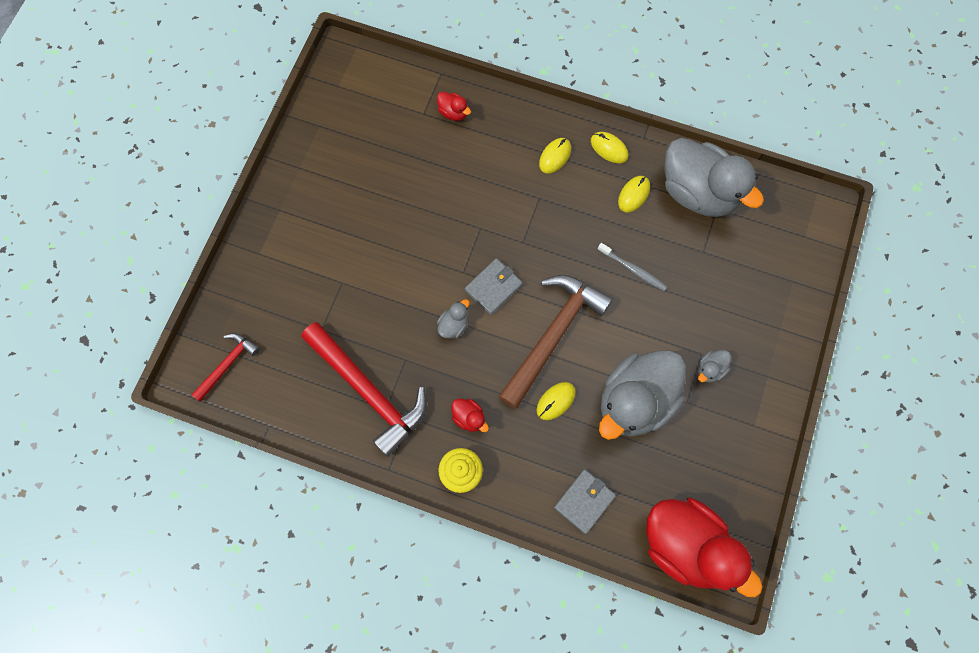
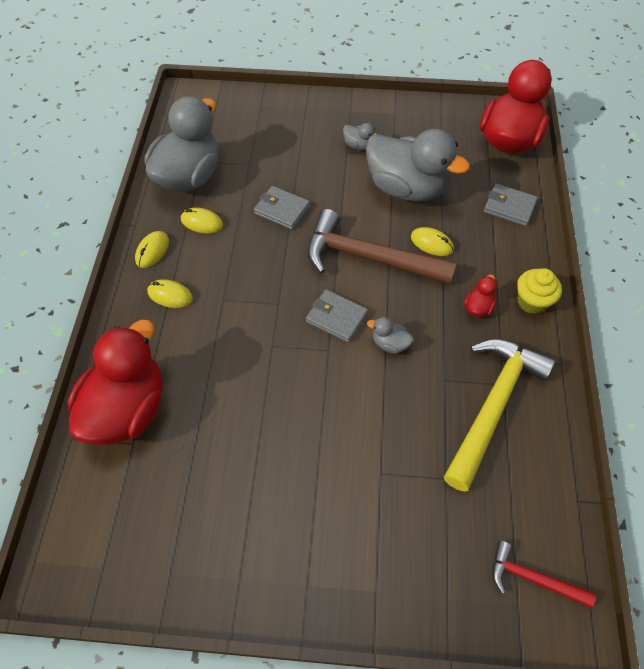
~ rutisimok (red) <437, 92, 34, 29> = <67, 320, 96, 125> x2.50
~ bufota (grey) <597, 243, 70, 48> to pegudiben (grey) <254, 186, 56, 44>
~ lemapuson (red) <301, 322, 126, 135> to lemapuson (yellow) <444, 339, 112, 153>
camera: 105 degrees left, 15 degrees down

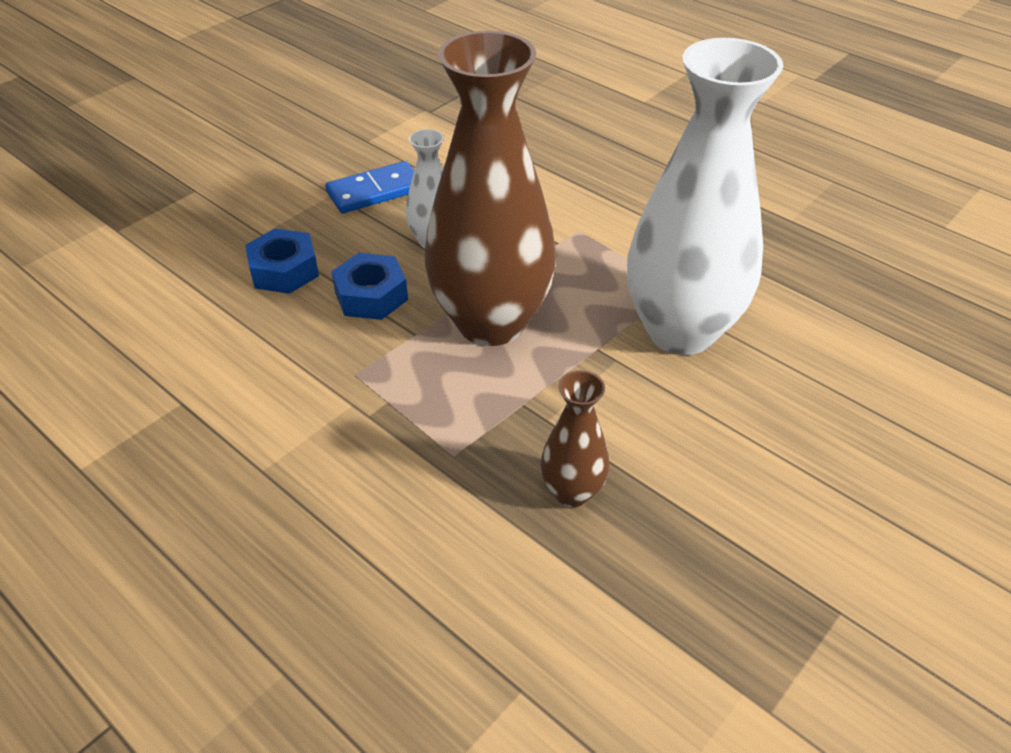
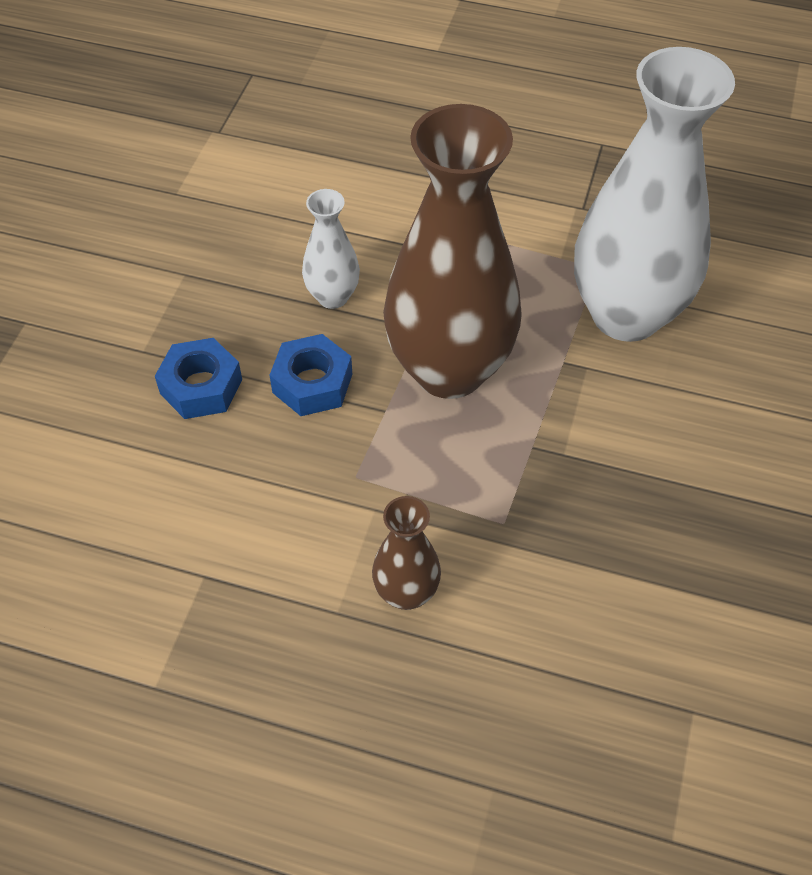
- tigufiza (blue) <325, 161, 89, 52>
~ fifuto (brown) <540, 370, 69, 137> to <372, 496, 69, 114>
camera: 25 degrees left, 10 degrees up

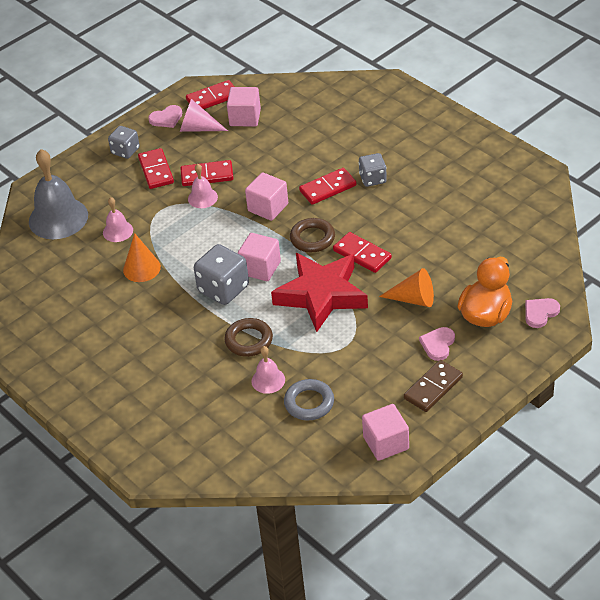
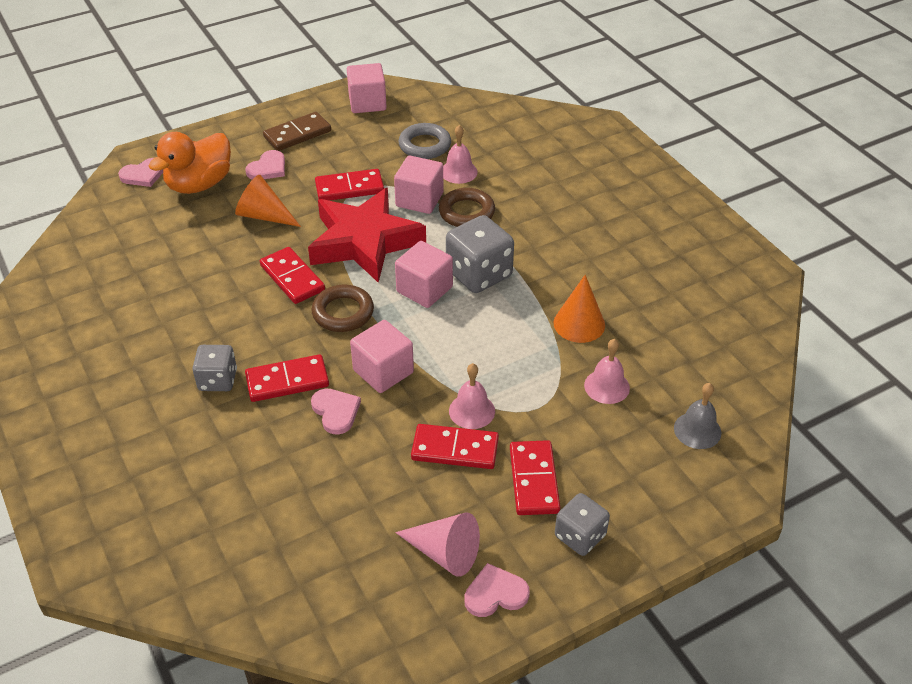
~ tigufiza (red) <186, 80, 48, 29> to <315, 169, 69, 32>
~ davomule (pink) <227, 87, 34, 40> to <394, 155, 49, 59>
~ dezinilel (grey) <29, 149, 59, 90> = <674, 383, 47, 66> x0.51
+ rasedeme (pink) <311, 389, 50, 46>
camera: 170 degrees left, 0 degrees up

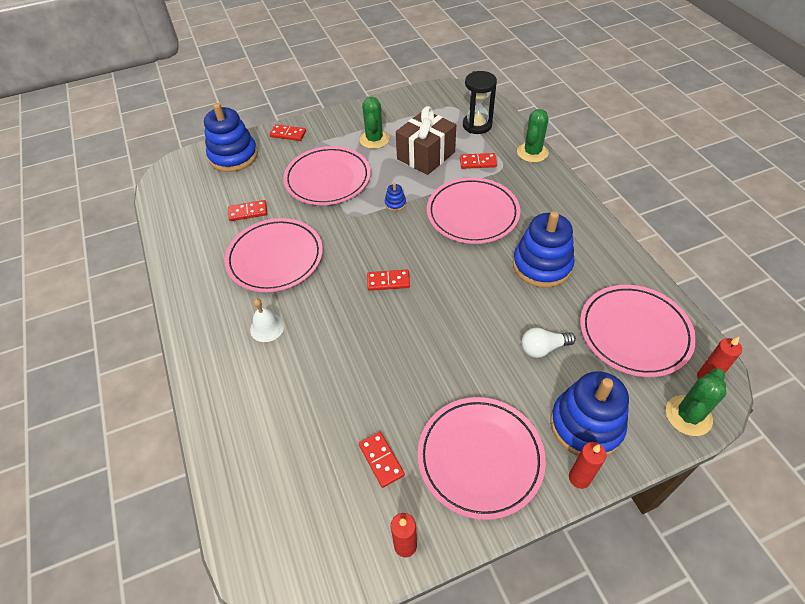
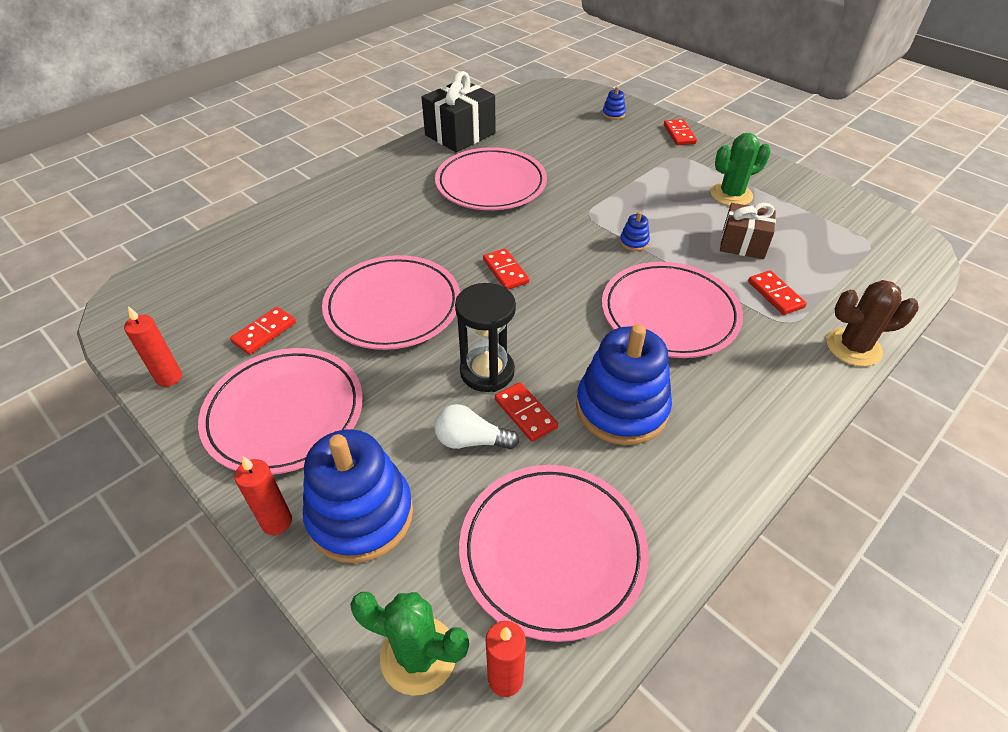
~ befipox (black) <463, 71, 34, 63> to <455, 283, 61, 109>
~ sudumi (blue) <204, 103, 54, 69> = <602, 86, 24, 34> x0.40
~ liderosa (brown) <396, 106, 60, 69> = <720, 203, 56, 56> x0.66
~ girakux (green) <517, 109, 32, 54> to girakux (brown) <826, 280, 93, 87>
~ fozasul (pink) <283, 146, 88, 59> to <322, 255, 138, 95>
~ tigufiza (red) <228, 200, 39, 21> to <495, 382, 63, 60>
- dezinilel (white) <250, 299, 34, 43>
~ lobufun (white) <521, 328, 55, 30> = <434, 404, 85, 45> 45 degrees counterclockwise
+ liderosa (black) <421, 71, 75, 81>
camera: 65 degrees right, 5 degrees down

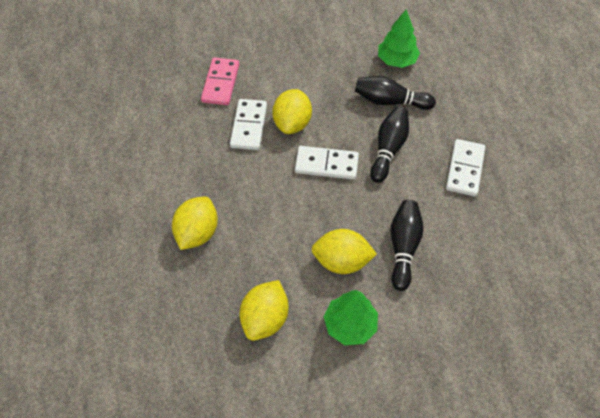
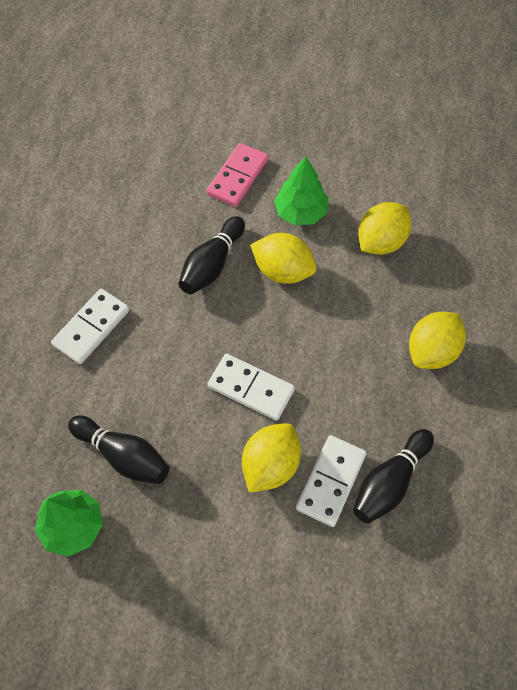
~ tigufiza (pink) <201, 58, 38, 47> to <207, 143, 61, 64>
~ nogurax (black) <370, 106, 39, 77> to <353, 429, 81, 95>
camera: 160 degrees left, 5 degrees up

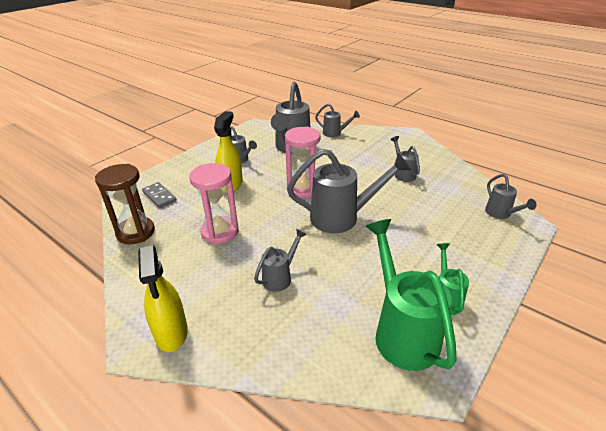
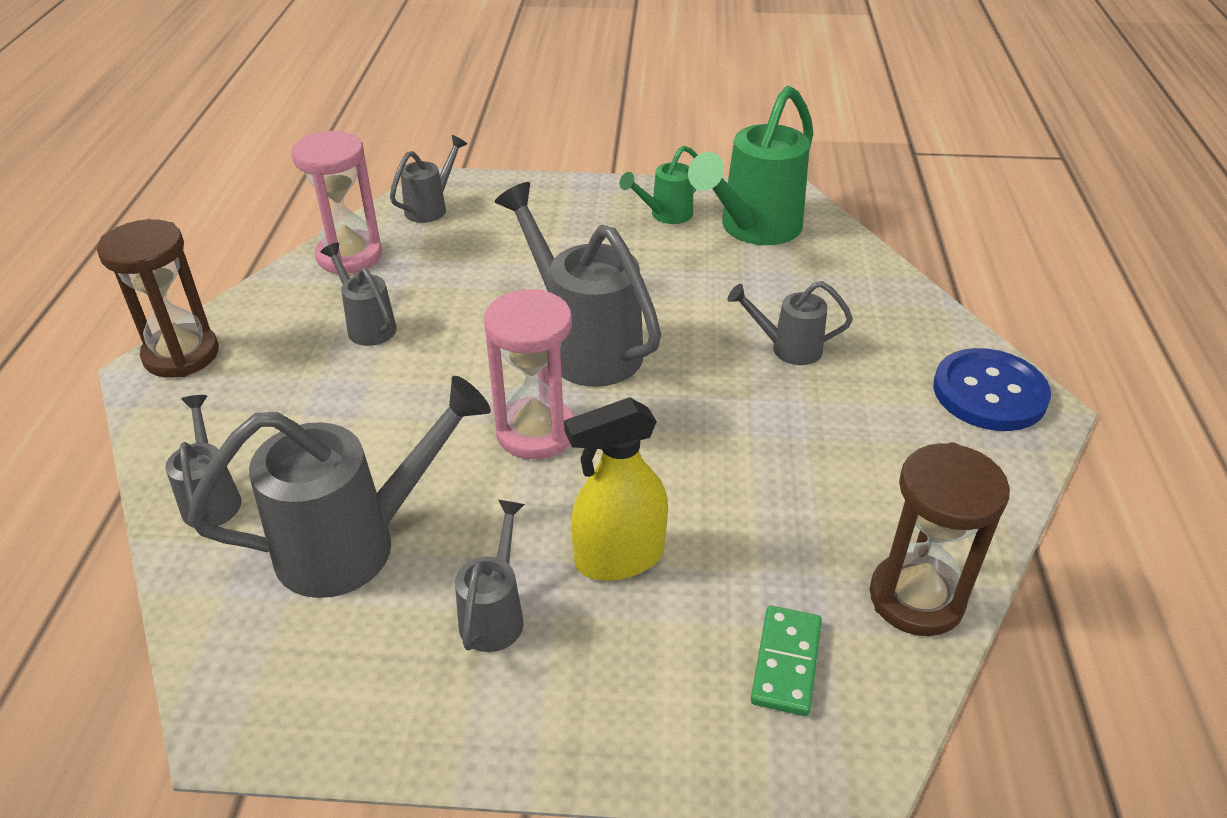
~ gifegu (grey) <390, 136, 30, 46> = <321, 243, 76, 103> 105 degrees clockwise
~ befipox (pink) <189, 163, 50, 81> to <291, 131, 91, 144>
~ tigufiza (grey) <142, 182, 35, 26> to tigufiza (green) <751, 606, 71, 110>
~ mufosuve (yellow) <138, 246, 50, 106> to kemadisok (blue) <933, 348, 118, 83>
+ befipox (brown) <97, 219, 122, 159>
camera: 125 degrees left, 5 degrees up

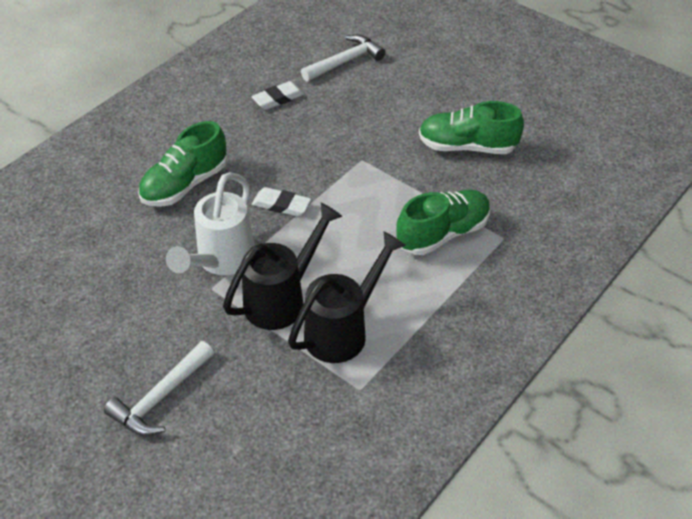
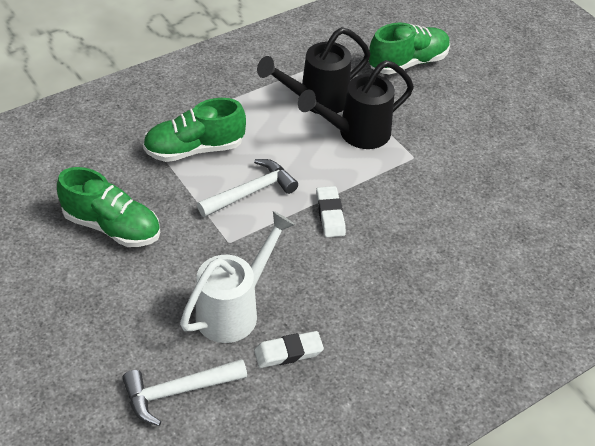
~ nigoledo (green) <138, 121, 89, 86> to <369, 23, 81, 51>
~ gifegu (white) <166, 172, 89, 103> to <180, 211, 115, 132>
~ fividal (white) <252, 187, 59, 29> = <316, 186, 30, 51> 45 degrees clockwise
~ lemapuson (white) <104, 341, 110, 95> to <197, 159, 101, 58>
camera: 165 degrees left, 0 degrees up

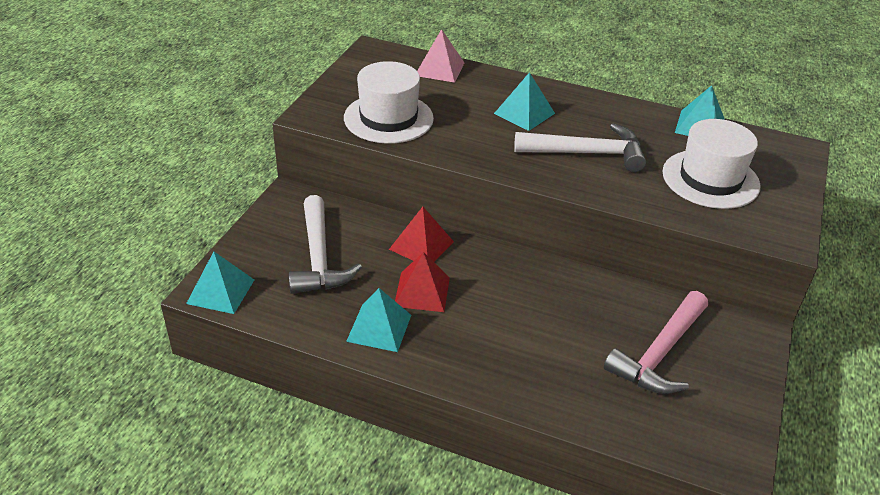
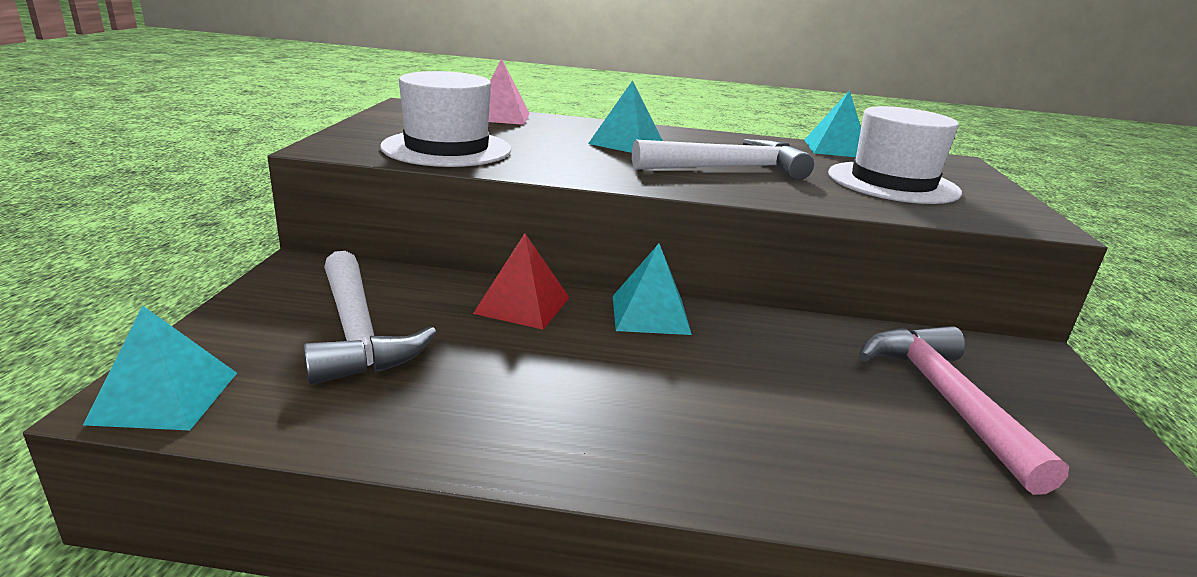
- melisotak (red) <395, 252, 55, 60>
~ melisotak (turquoise) <346, 288, 65, 64> to <613, 244, 79, 91>
~ lemapuson (pink) <604, 291, 104, 103> = <859, 326, 210, 169> 150 degrees clockwise
camera: 15 degrees left, 15 degrees down

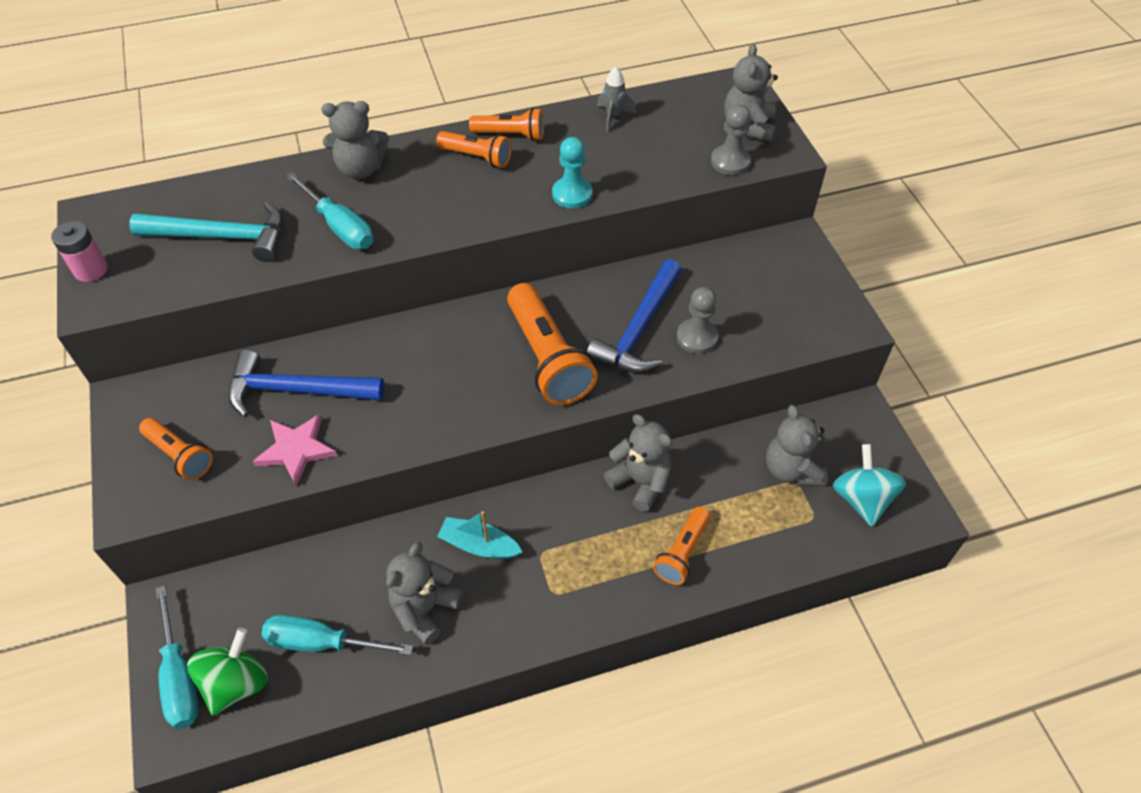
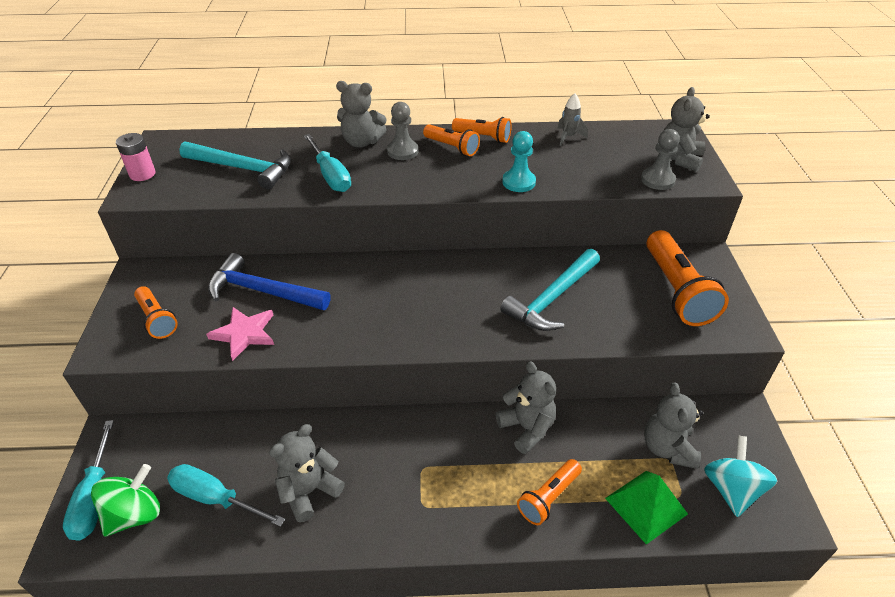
~ lemapuson (blue) <587, 259, 95, 114> to lemapuson (turquoise) <500, 249, 100, 82>
~ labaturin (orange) <507, 283, 90, 122> to <646, 230, 83, 96>
~ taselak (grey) <677, 287, 41, 67> to <387, 102, 31, 58>
- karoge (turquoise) <437, 511, 86, 48>
+ melisotak (green) <605, 471, 83, 74>
camera: 15 degrees right, 10 degrees down

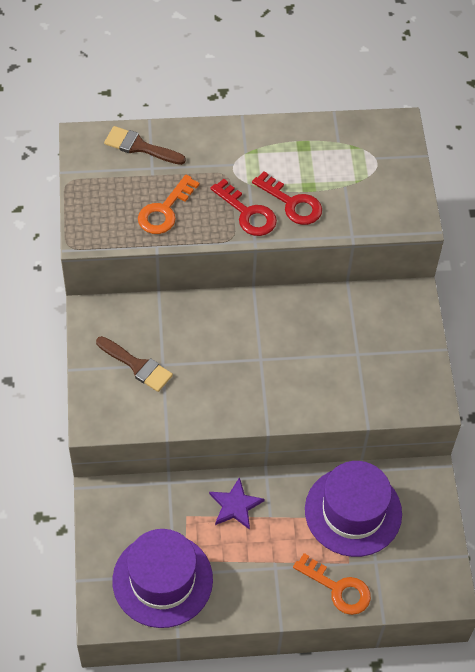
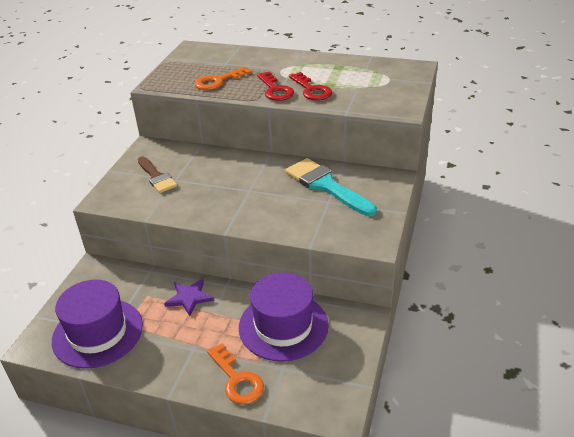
- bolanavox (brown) <104, 126, 82, 39>
+ bolanavox (turquoise) <285, 158, 92, 58>
camera: 25 degrees right, 20 degrees down

